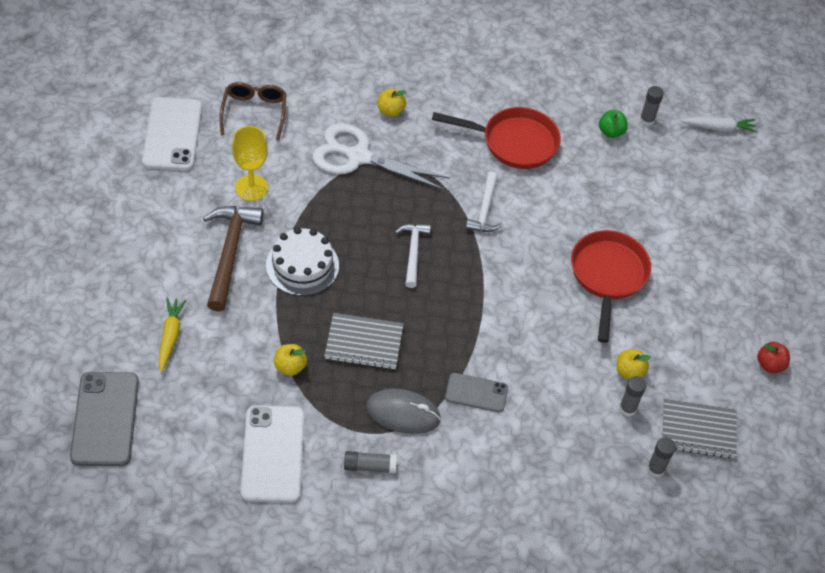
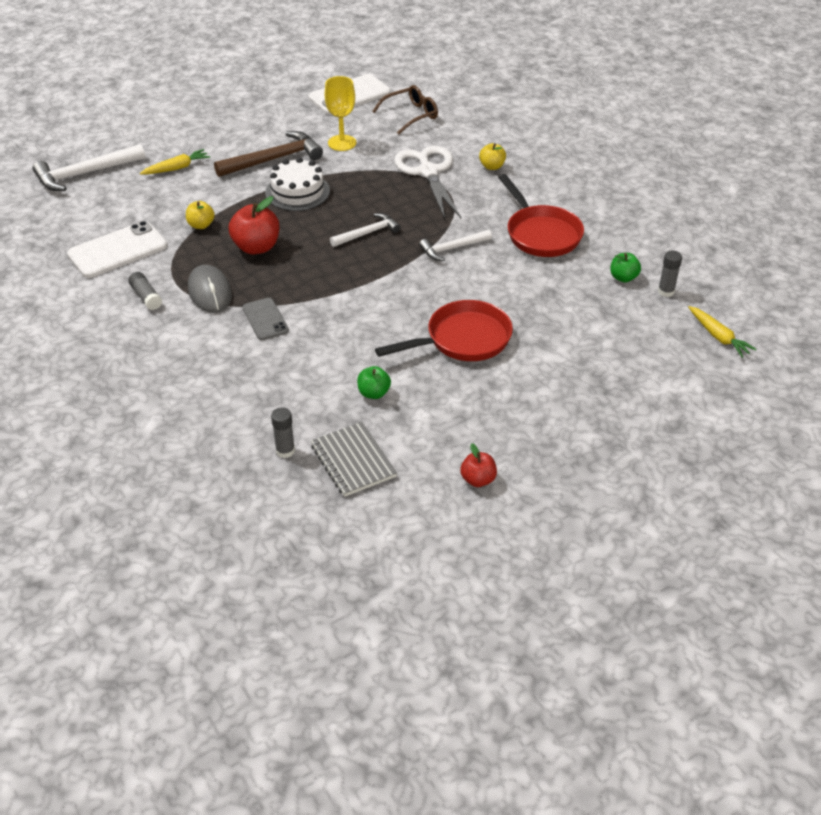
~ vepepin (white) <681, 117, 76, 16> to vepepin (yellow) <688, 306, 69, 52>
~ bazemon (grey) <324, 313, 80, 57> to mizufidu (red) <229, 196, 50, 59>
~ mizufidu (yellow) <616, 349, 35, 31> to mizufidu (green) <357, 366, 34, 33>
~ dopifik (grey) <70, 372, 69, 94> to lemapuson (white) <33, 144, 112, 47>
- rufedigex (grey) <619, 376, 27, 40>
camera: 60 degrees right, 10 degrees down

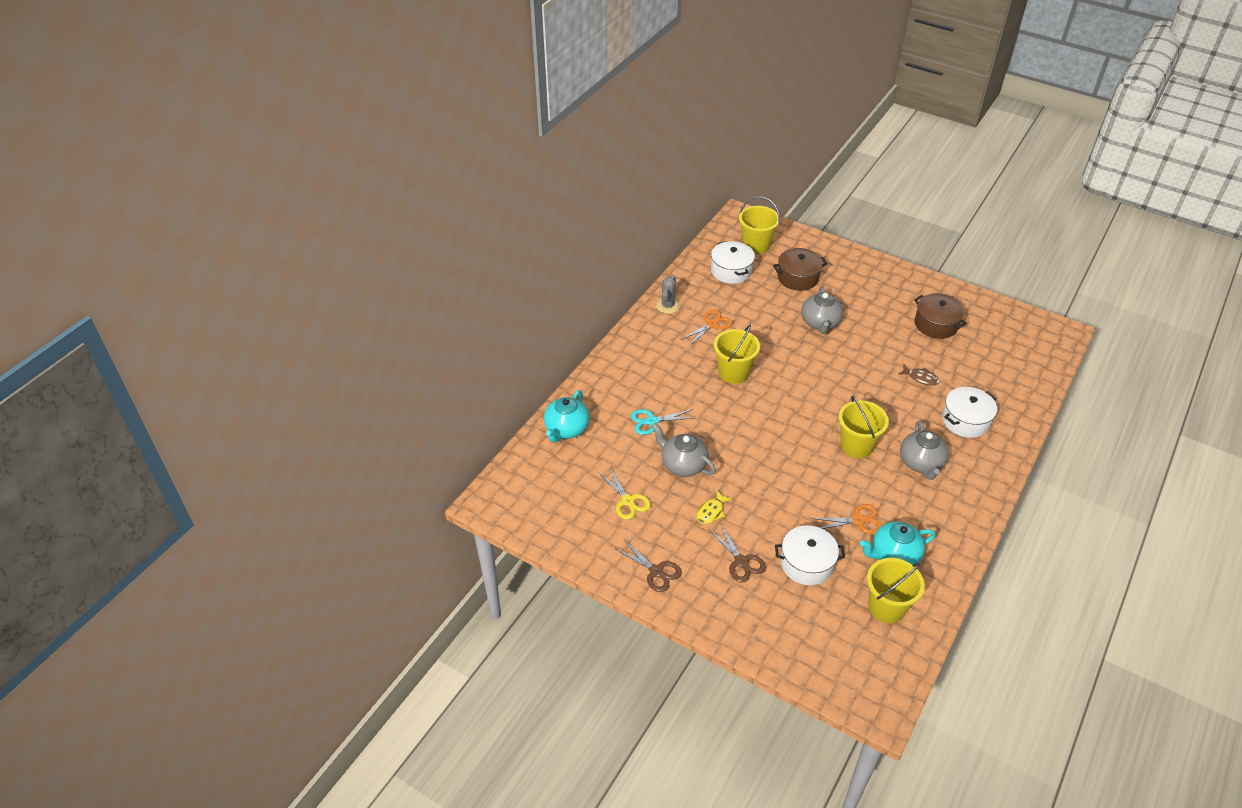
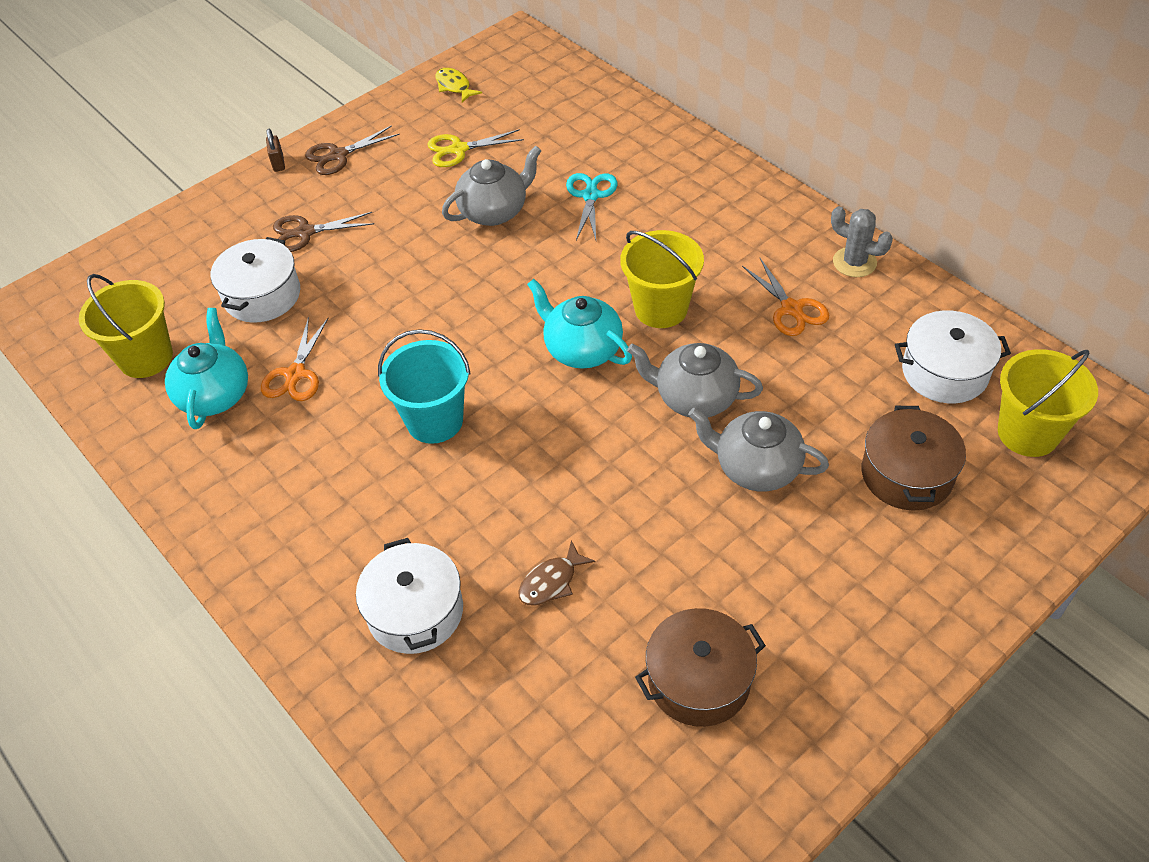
~ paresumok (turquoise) <544, 390, 46, 52> to <527, 279, 105, 90>
~ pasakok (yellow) <838, 396, 51, 62> to pasakok (turquoise) <378, 329, 93, 115>
~ paresumok (grey) <900, 421, 49, 59> to <627, 343, 136, 75>
~ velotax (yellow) <697, 491, 35, 33> to <435, 68, 47, 35>
+ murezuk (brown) <266, 129, 19, 43>
camera: 110 degrees right, 5 degrees up

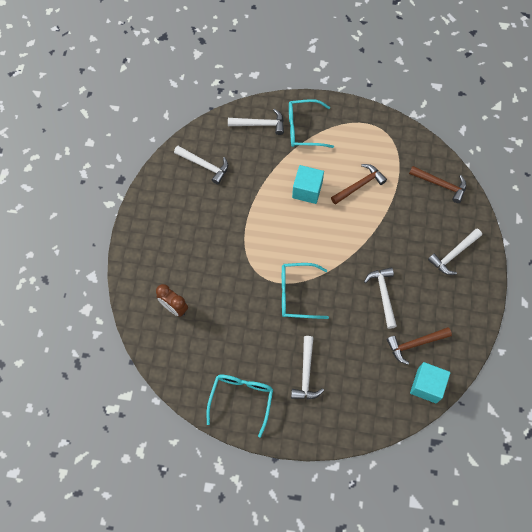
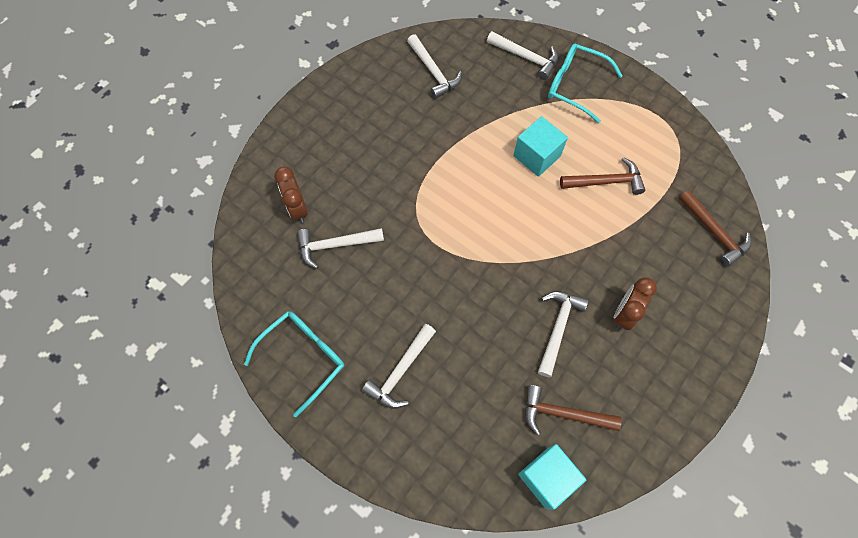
~ lemapuson (white) <428, 229, 54, 46> to <297, 228, 87, 41>
- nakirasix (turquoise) <282, 263, 47, 56>
+ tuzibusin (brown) <613, 277, 44, 53>
camera: 30 degrees right, 0 degrees up

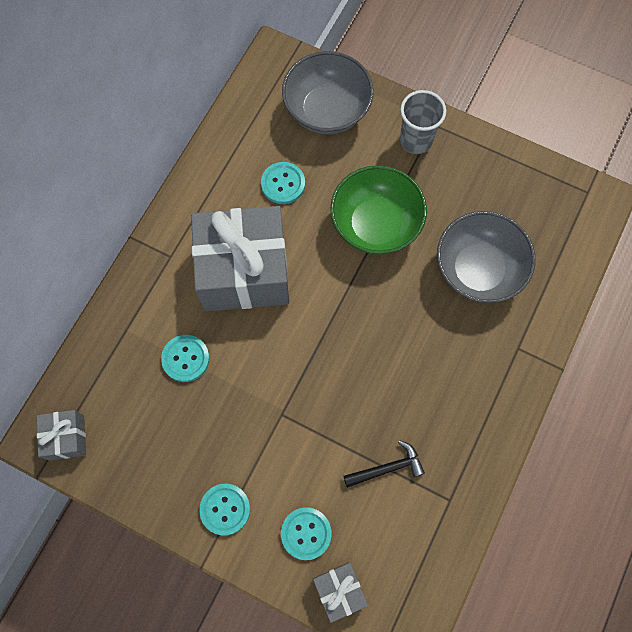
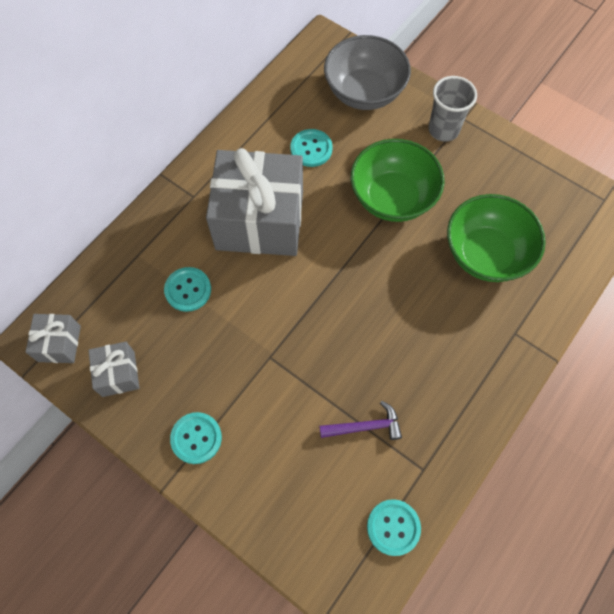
~ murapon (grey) <437, 211, 99, 92> to murapon (green) <447, 194, 99, 88>
~ lemapuson (black) <343, 440, 82, 48> to lemapuson (purple) <319, 401, 83, 39>
~ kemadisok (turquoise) <281, 507, 51, 53> to <367, 499, 54, 57>
~ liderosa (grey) <313, 562, 55, 61> to <88, 342, 51, 55>
camera: 10 degrees right, 5 degrees down

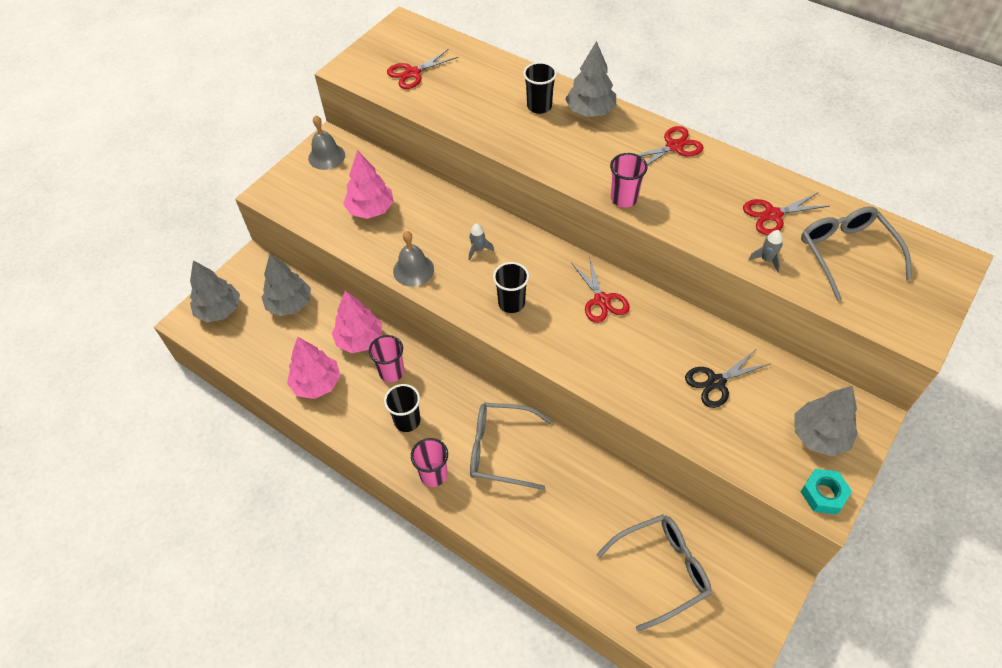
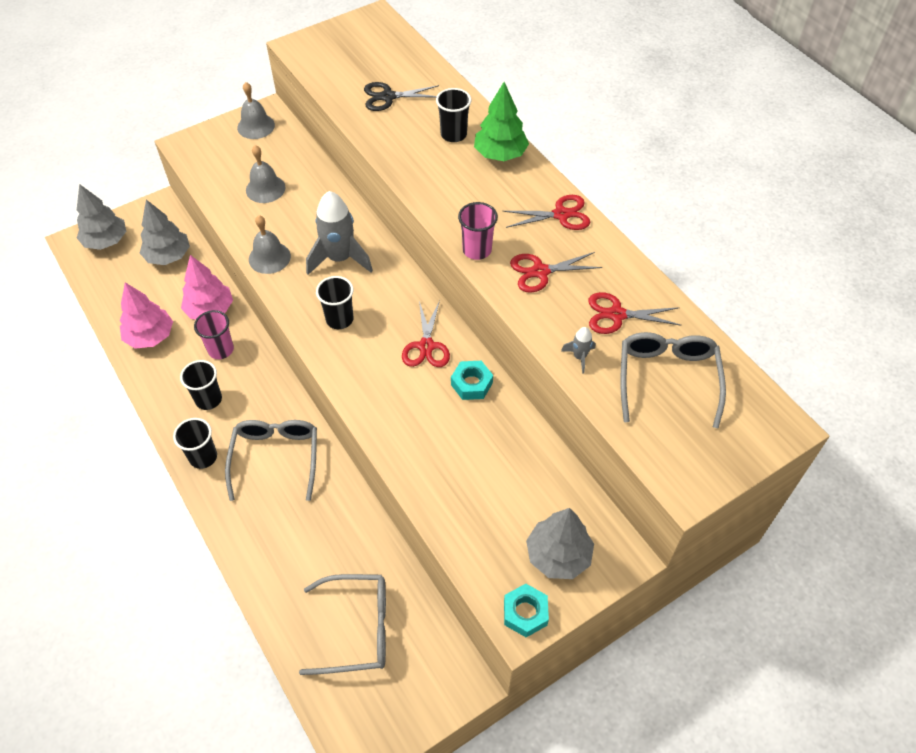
~ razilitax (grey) <565, 41, 51, 76> to razilitax (green) <474, 82, 55, 79>
~ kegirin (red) <387, 49, 71, 40> to <510, 252, 92, 41>
~ razilitax (pink) <343, 150, 51, 69> to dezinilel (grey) <246, 145, 39, 58>
~ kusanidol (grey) <469, 223, 25, 38> = <306, 191, 67, 84> x2.25
~ kegirin (black) <685, 350, 85, 58> to <364, 82, 75, 29>
~ nakirasix (grey) <470, 403, 82, 87> = <225, 420, 92, 81> 60 degrees clockwise
~ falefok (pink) <411, 438, 37, 49> to falefok (black) <173, 418, 44, 51>
+ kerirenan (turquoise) <451, 361, 42, 39>
camera: 20 degrees right, 0 degrees up

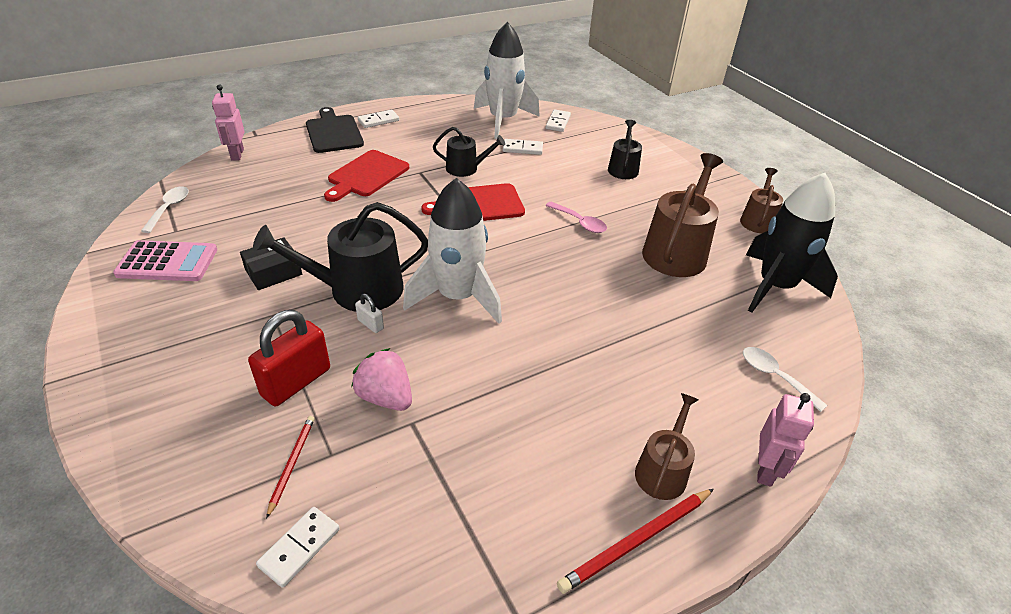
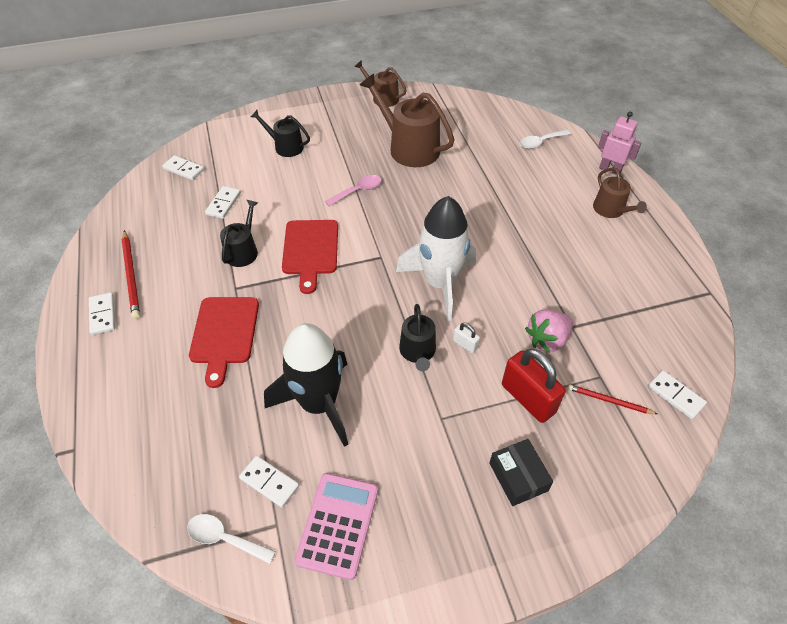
- kusanidol (white) <474, 22, 66, 117>
- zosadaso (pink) <212, 84, 33, 77>
- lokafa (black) <306, 107, 58, 46>
~ lokafa (red) <324, 150, 85, 52> = <189, 297, 70, 91> 45 degrees clockwise
~ kusanidol (black) <746, 173, 92, 140> to <264, 323, 84, 124>
~ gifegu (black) <253, 202, 175, 110> = <399, 304, 37, 67> x0.57
~ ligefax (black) <240, 237, 62, 53> to <489, 439, 64, 67>
~ murezuk (white) <355, 294, 29, 39> = <453, 323, 27, 30> 75 degrees clockwise
~ gifegu (brown) <635, 393, 64, 107> = <593, 167, 54, 51> 150 degrees counterclockwise
~ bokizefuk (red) <557, 489, 157, 105> to <121, 230, 19, 89>
+ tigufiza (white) <239, 456, 60, 52>
camera: 75 degrees left, 10 degrees up

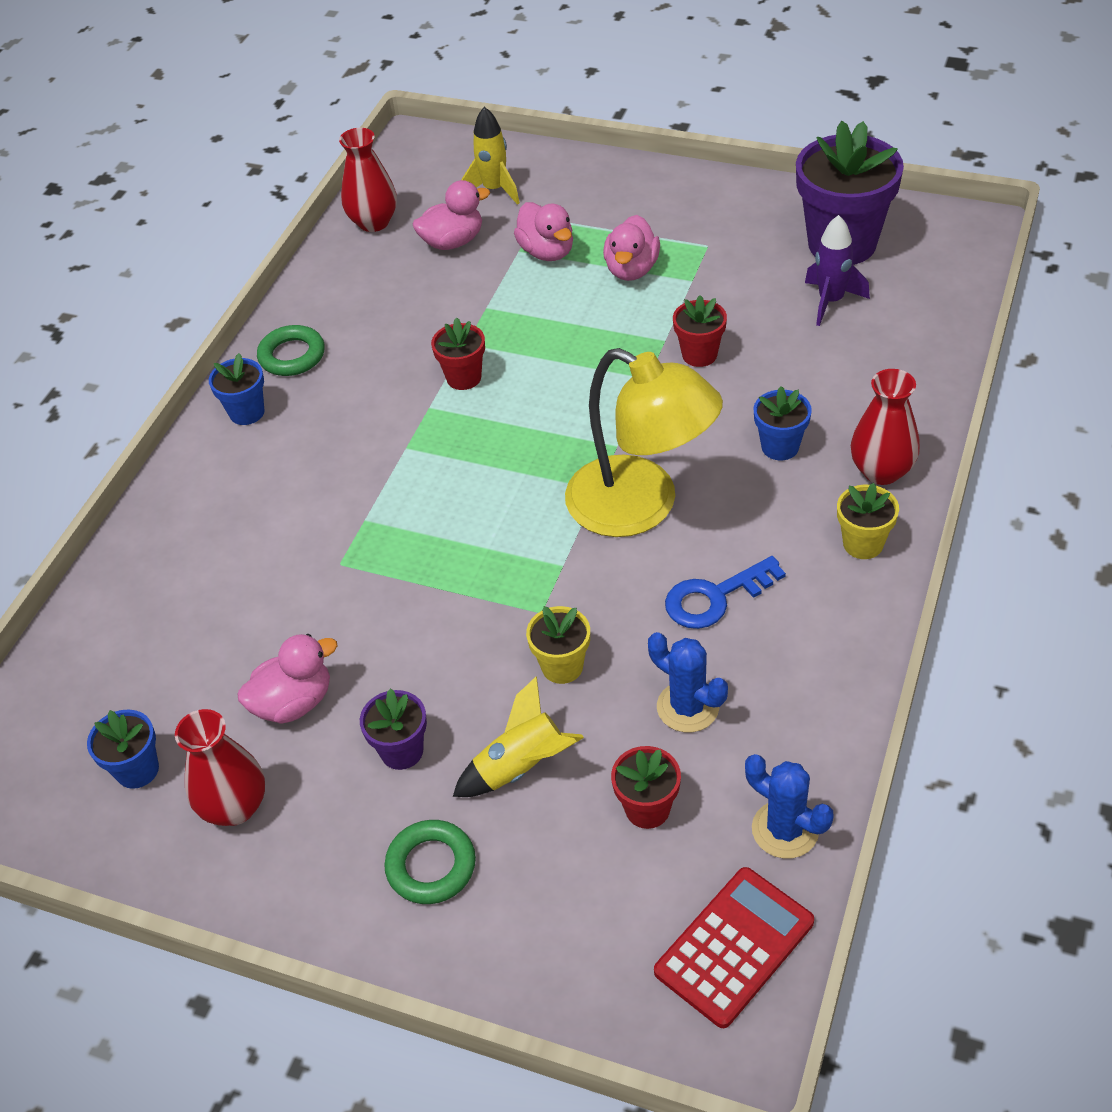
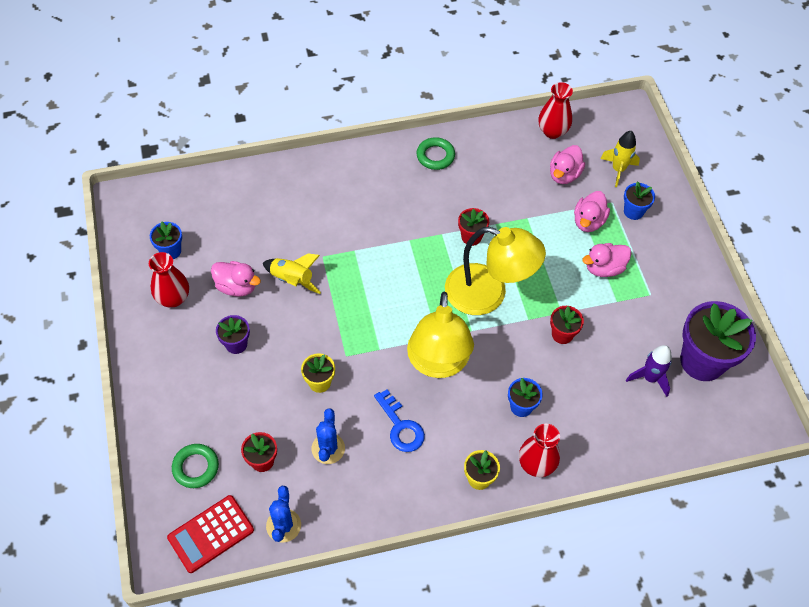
~ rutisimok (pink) <413, 180, 77, 70> = <550, 145, 35, 39> 90 degrees clockwise
~ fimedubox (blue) <209, 353, 56, 72> to <624, 181, 31, 39>
~ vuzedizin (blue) <665, 556, 121, 73> = <374, 389, 51, 63> 150 degrees counterclockwise
~ kusanidol (yellow) <453, 676, 131, 121> to <263, 254, 58, 40>
~ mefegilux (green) <384, 820, 92, 84> to <172, 444, 47, 44>
~ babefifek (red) <654, 867, 160, 161> = <167, 495, 87, 78> 135 degrees clockwise
+ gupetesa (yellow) <445, 227, 101, 88>
camera: 50 degrees right, 10 degrees up

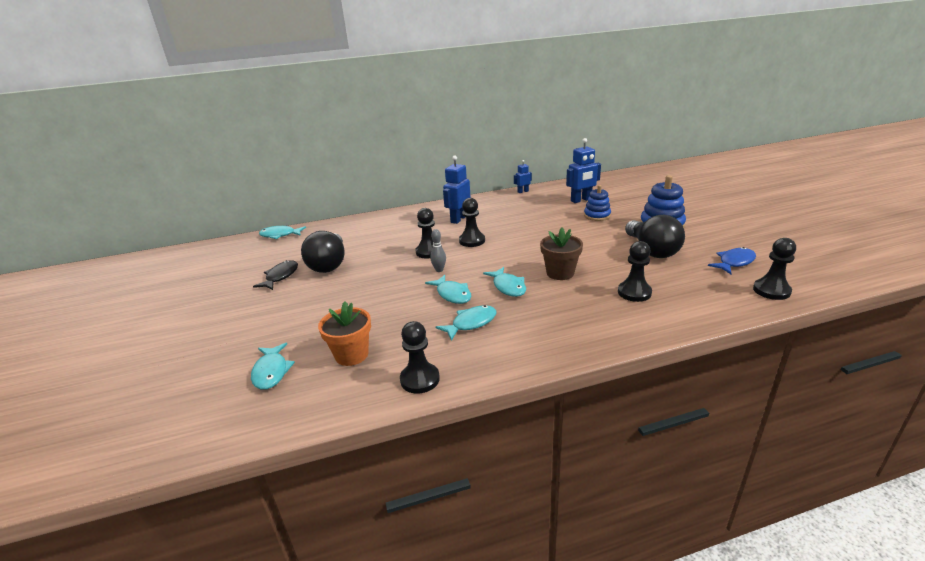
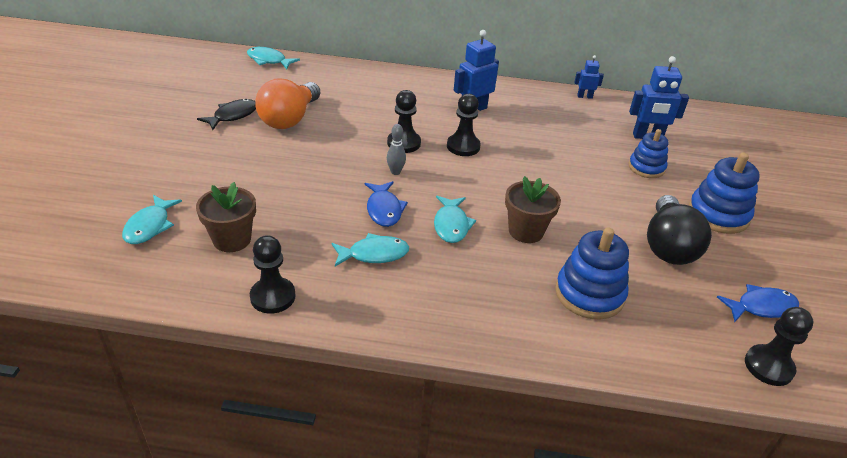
~ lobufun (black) <301, 231, 43, 42> to lobufun (orange) <255, 78, 65, 51>
~ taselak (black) <618, 241, 34, 61> to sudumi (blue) <555, 227, 74, 92>
~ velotax (turquoise) <425, 275, 47, 29> to velotax (blue) <365, 181, 43, 46>
~ fimedubox (orange) <318, 301, 53, 65> to fimedubox (brown) <196, 182, 60, 70>
camera: 20 degrees right, 10 degrees up

